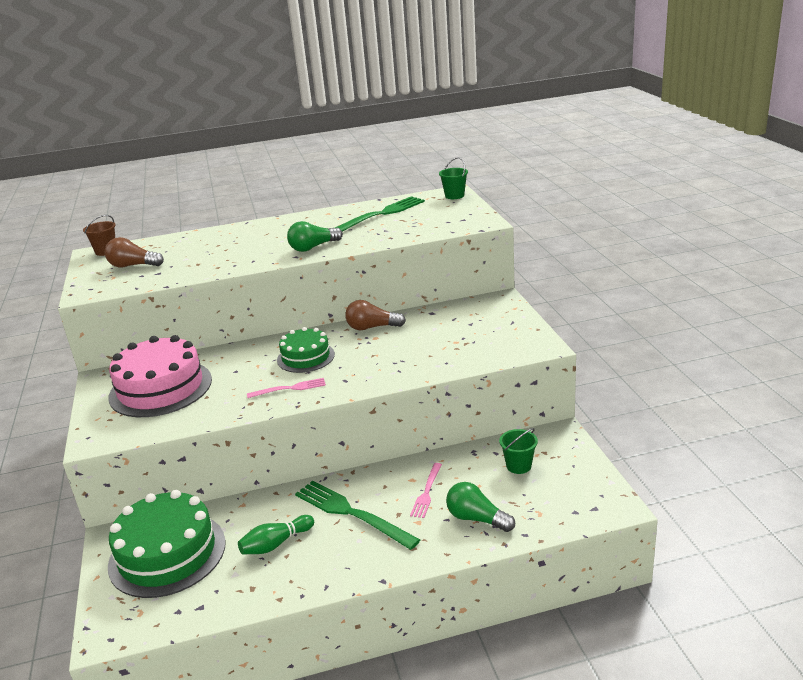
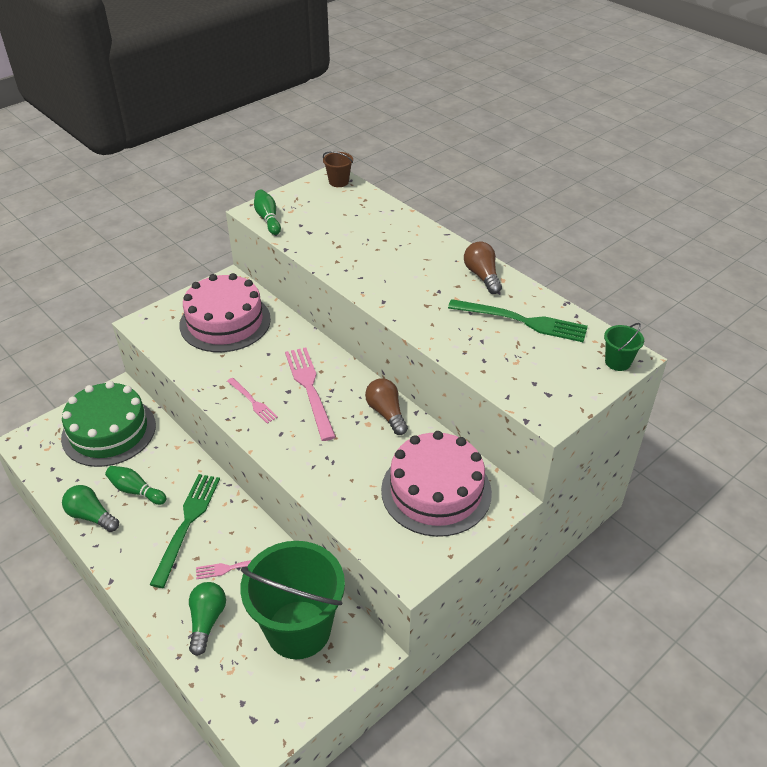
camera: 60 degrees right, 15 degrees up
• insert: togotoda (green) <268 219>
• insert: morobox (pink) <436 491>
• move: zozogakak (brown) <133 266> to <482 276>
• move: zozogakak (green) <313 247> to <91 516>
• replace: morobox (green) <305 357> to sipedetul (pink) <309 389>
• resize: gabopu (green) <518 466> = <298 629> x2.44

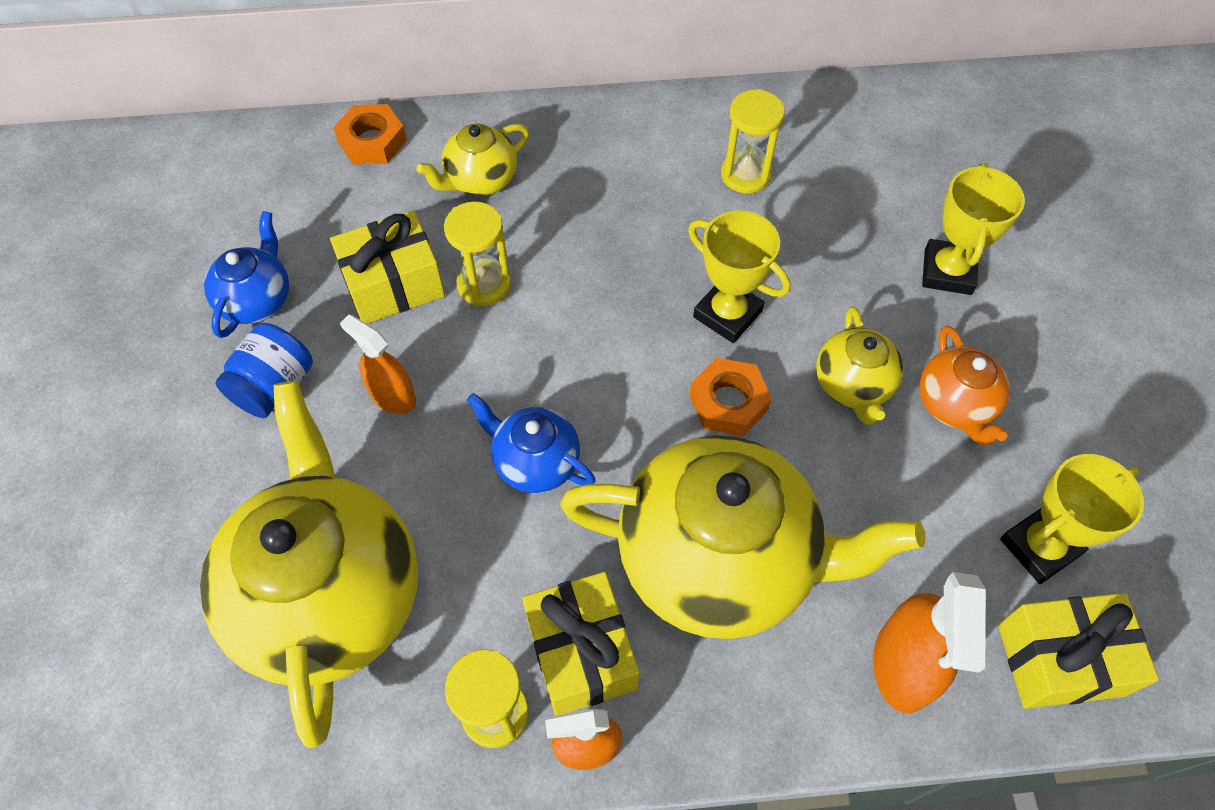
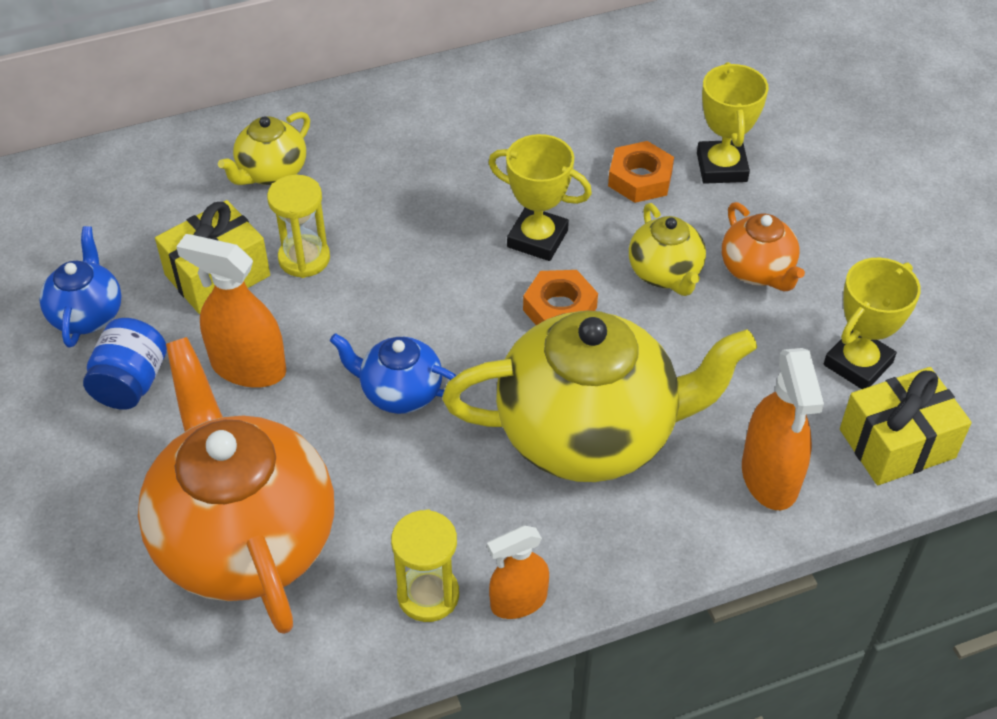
camera: 15 degrees left, 10 degrees down
• delete: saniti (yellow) <581 653>
• delete: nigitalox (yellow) <745 174>
• move: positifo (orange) <372 141> to <640 178>
• recolor: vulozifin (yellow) <330 595> to vulozifin (orange) <244 539>
• resize: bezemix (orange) <392 396> = <248 367> x1.53

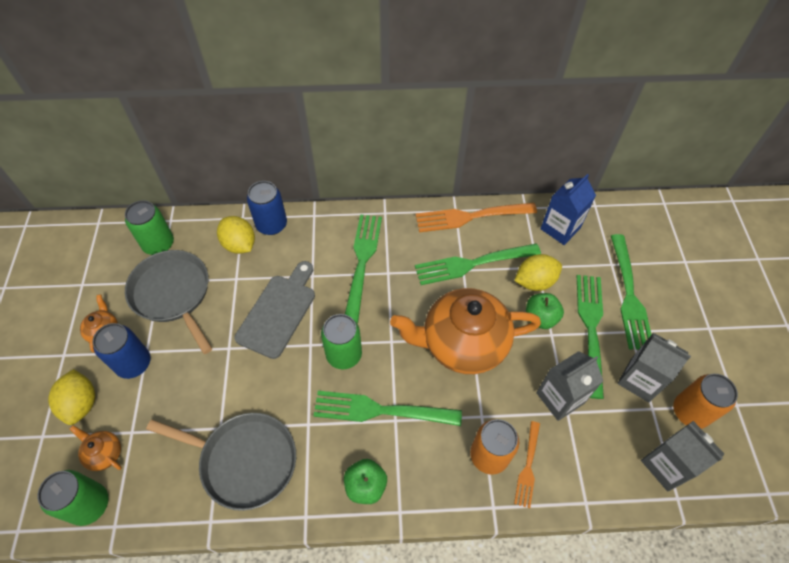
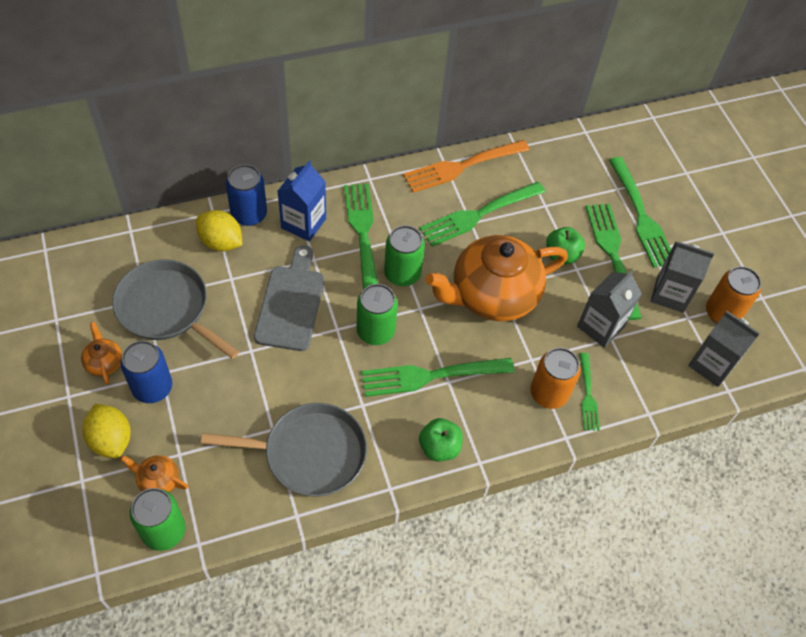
camera: 20 degrees left, 0 degrees up
• delete: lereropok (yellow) <534 282>
• move: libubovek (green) <158 244> to <402 274>
• move: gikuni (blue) <560 228> to <303 223>
• recolor: sipedetul (orange) <528 466> to sipedetul (green) <587 394>

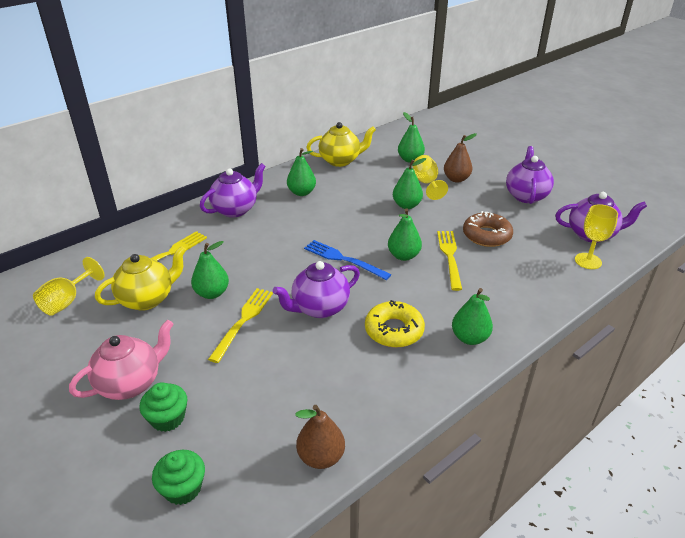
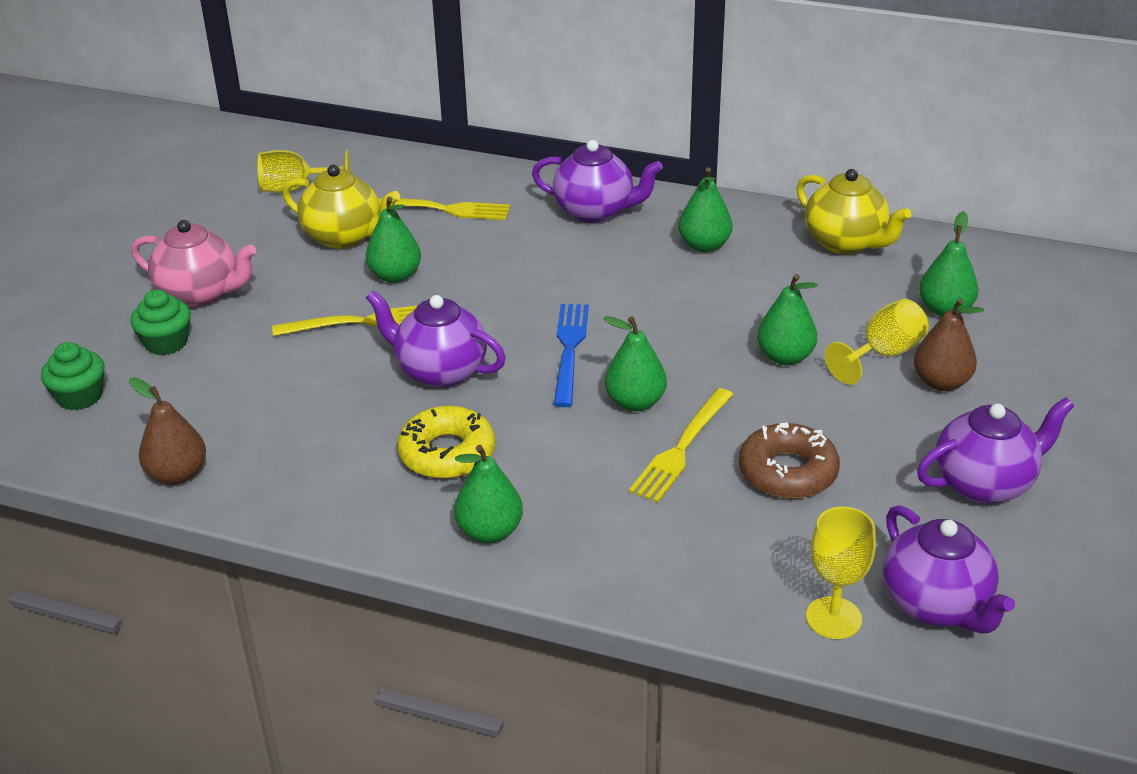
camera: 60 degrees right, 0 degrees up
• rotate: sipedetul (yellow) <449 256> = <681 449> 150 degrees clockwise

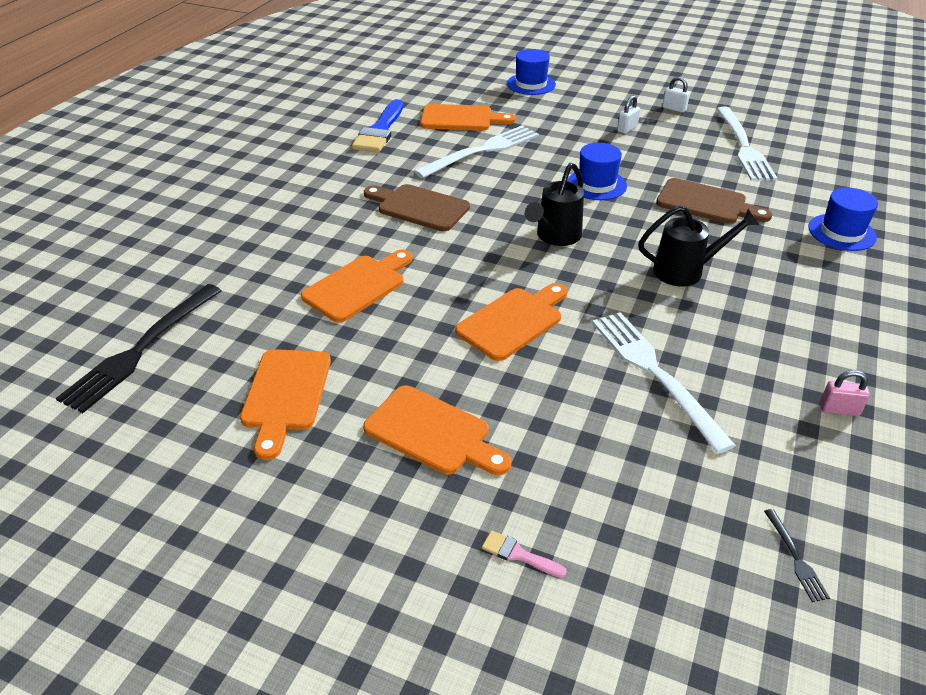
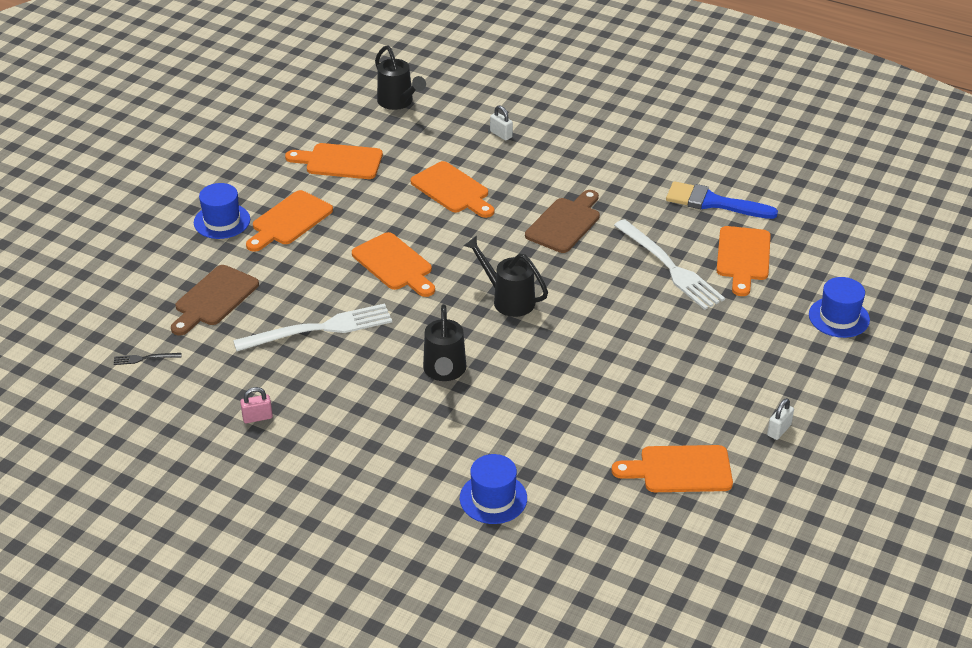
camera: 95 degrees right, 0 degrees up
• delete: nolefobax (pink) <518 554>
• move: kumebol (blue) <596 184> to <222 221>
• move: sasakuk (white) <627 129> to <501 134>
• move: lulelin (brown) <706 203> to <214 299>
• replace: sipedetul (black) <141 349> to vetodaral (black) <398 102>
• replace: sipedetul (white) <743 146> to lulelin (orange) <680 470>
• rotate: sasakuk (pink) <839 409> = <257 417> 60 degrees clockwise

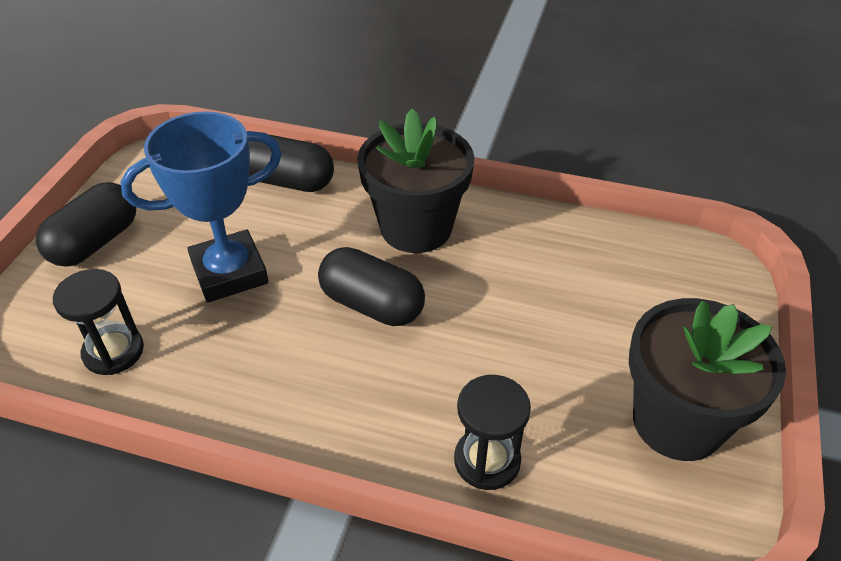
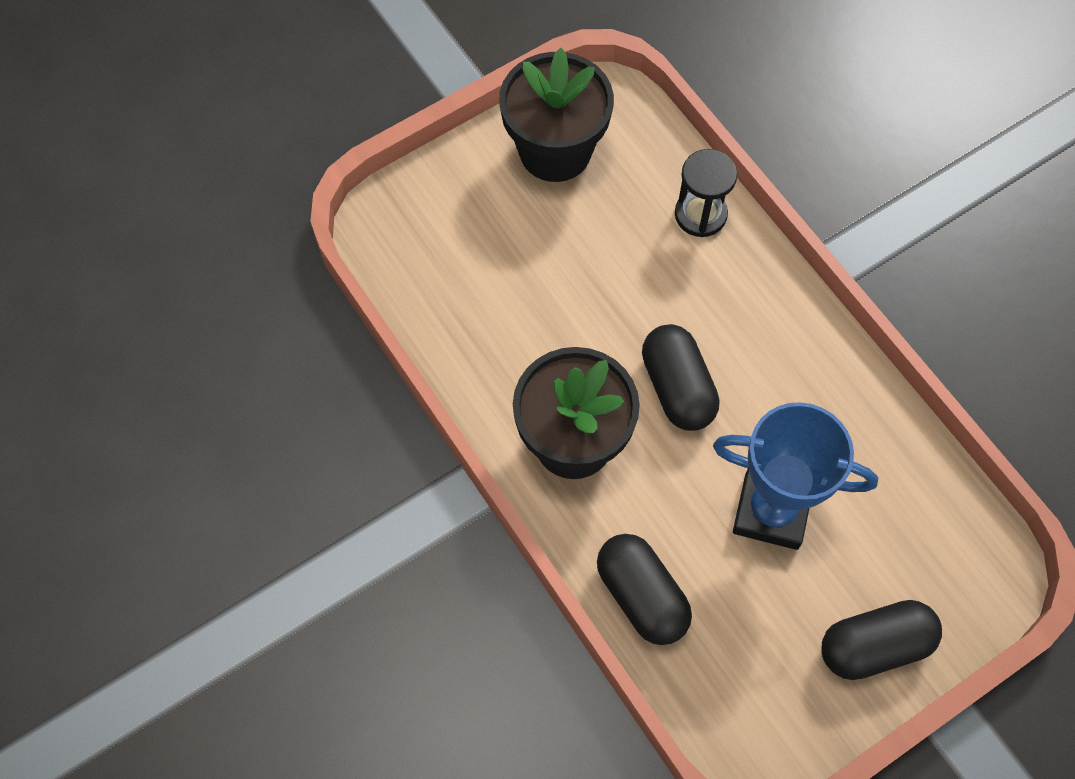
camera: 140 degrees left, 20 degrees up
• delete: nigitalox (black) <113 351>

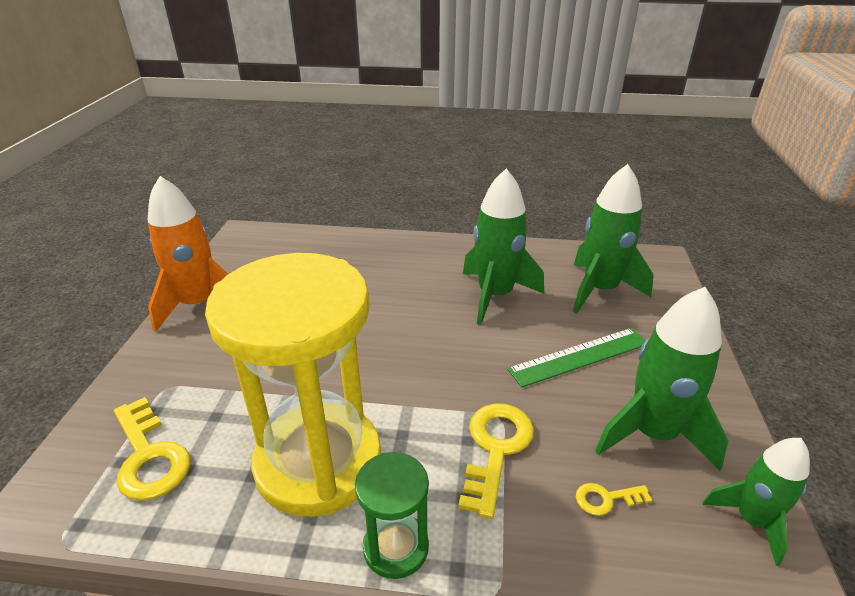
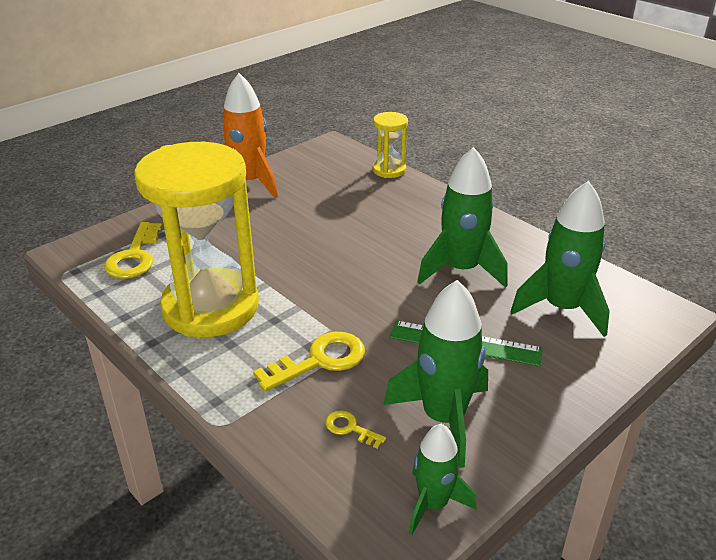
camera: 40 degrees right, 0 degrees up
• delete: nigitalox (green) <396 547>
• insert: nigitalox (yellow) <389 170>

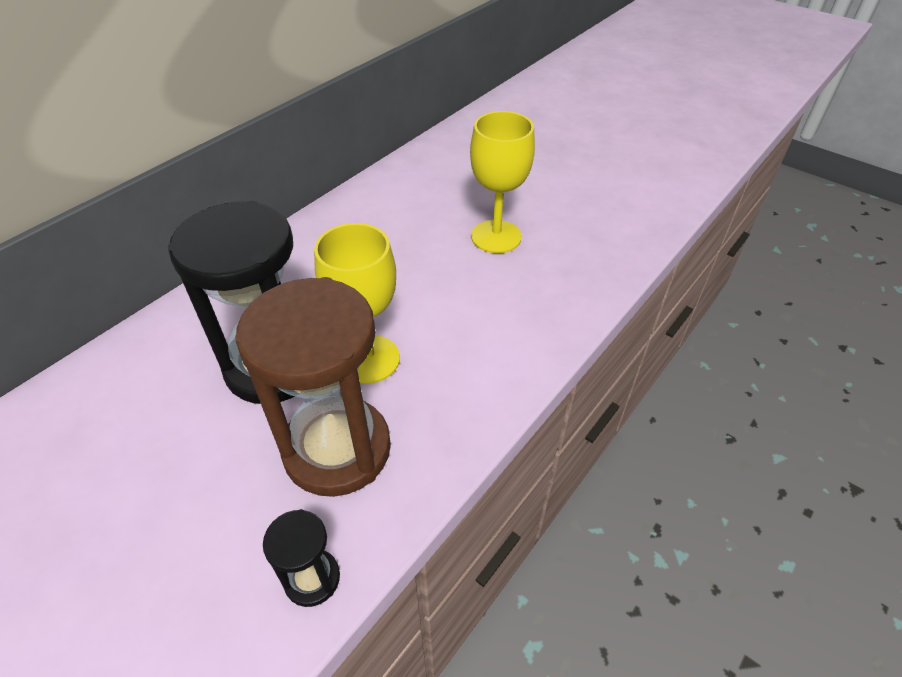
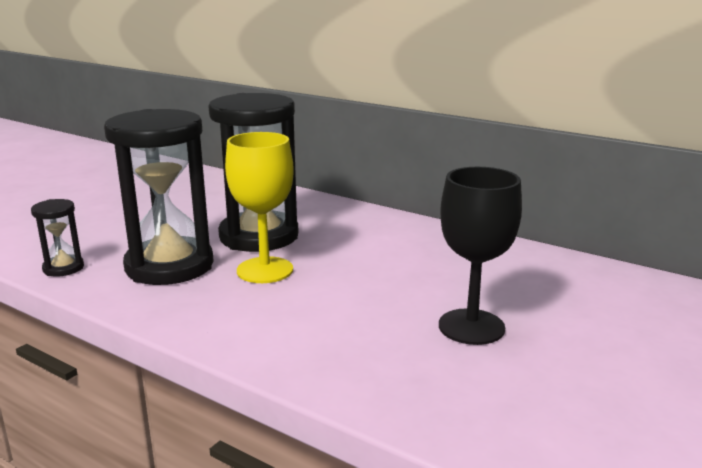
camera: 85 degrees right, 25 degrees down
• recolor: nigitalox (brown) <337 449> to nigitalox (black) <169 266>
• recolor: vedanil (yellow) <496 236> to vedanil (black) <471 327>

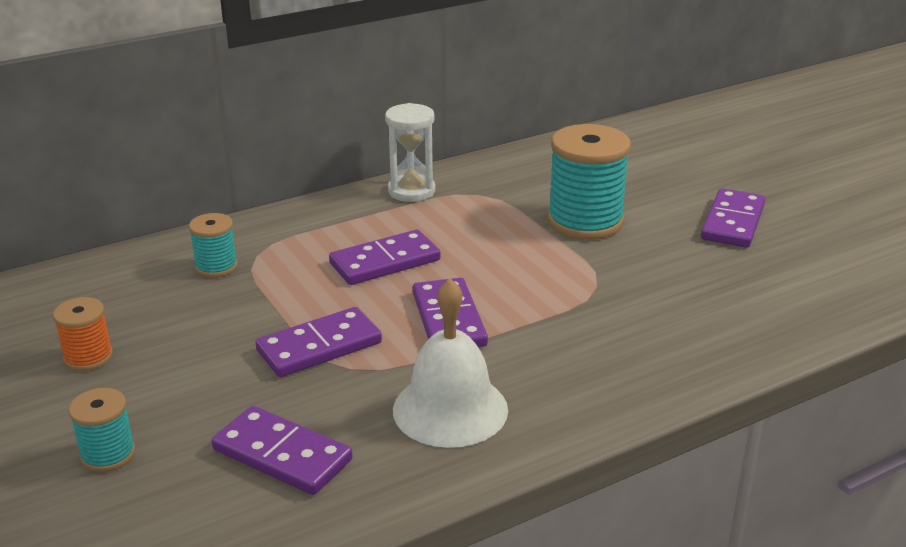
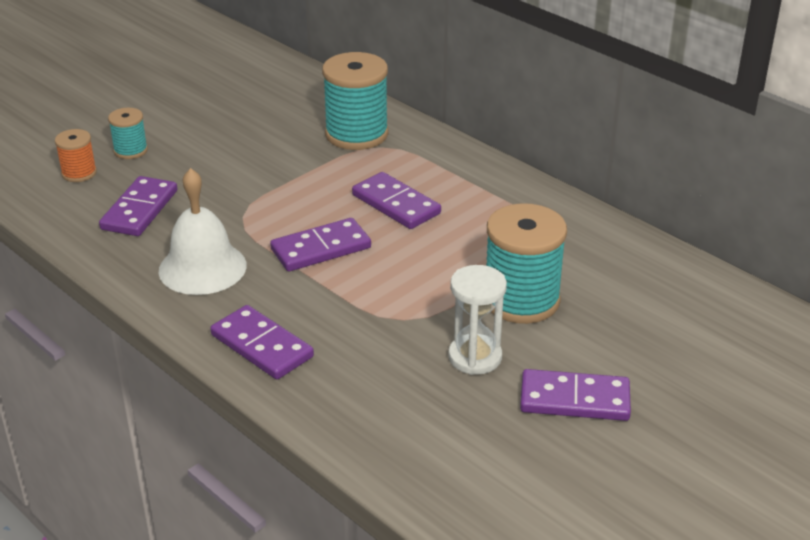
camera: 75 degrees right, 5 degrees up
• move: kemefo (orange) <88 357> to <79 173>
• move: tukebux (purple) <319 346> to <262 346>
• move: nigitalox (white) <411 191> to <475 357>
• resize: kemefo (turquoise) <216 266> = <356 134> x1.92

